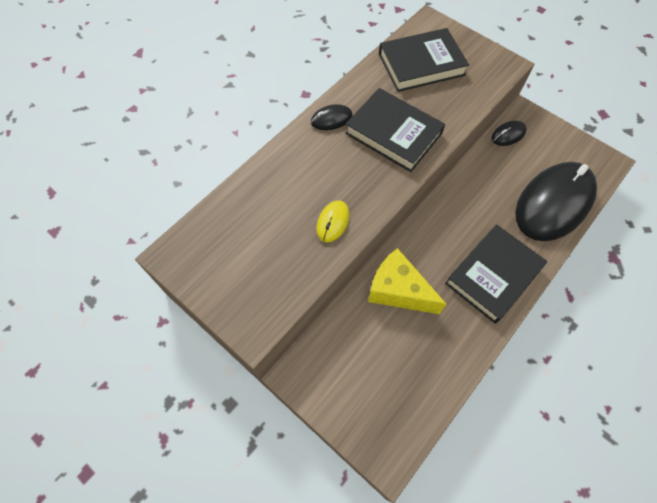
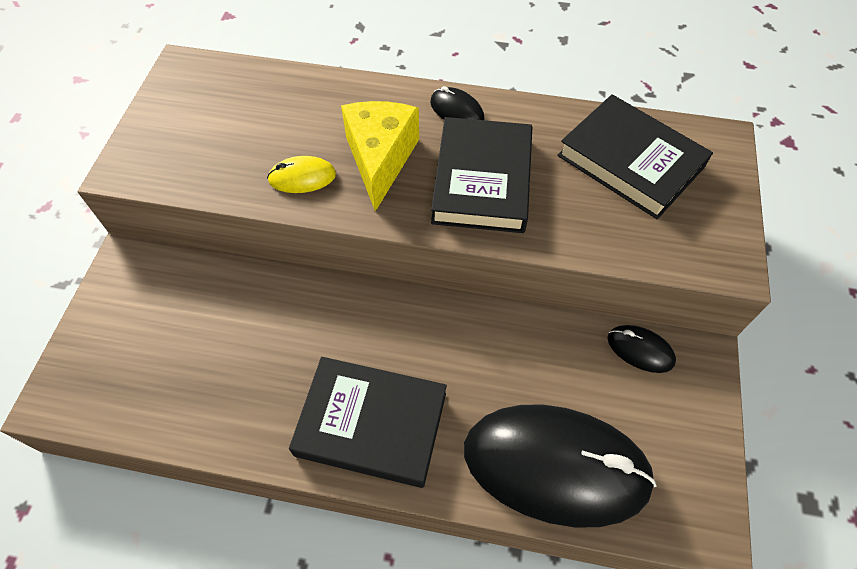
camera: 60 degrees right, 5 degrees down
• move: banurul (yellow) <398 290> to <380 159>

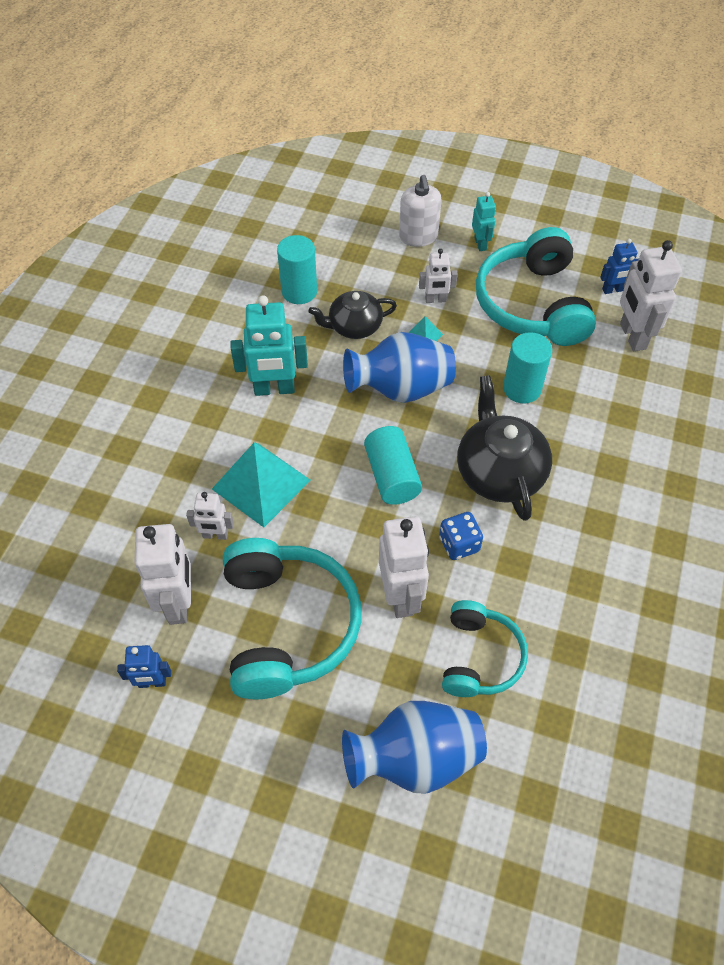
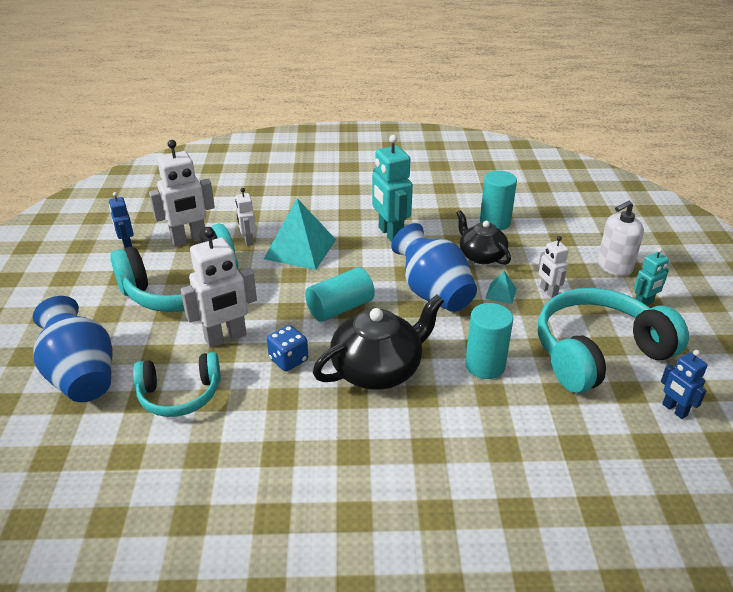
camera: 70 degrees right, 20 degrees down
• delete: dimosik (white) <632 336>

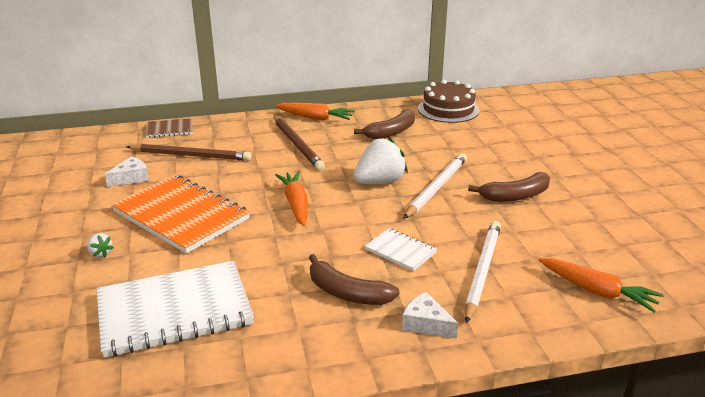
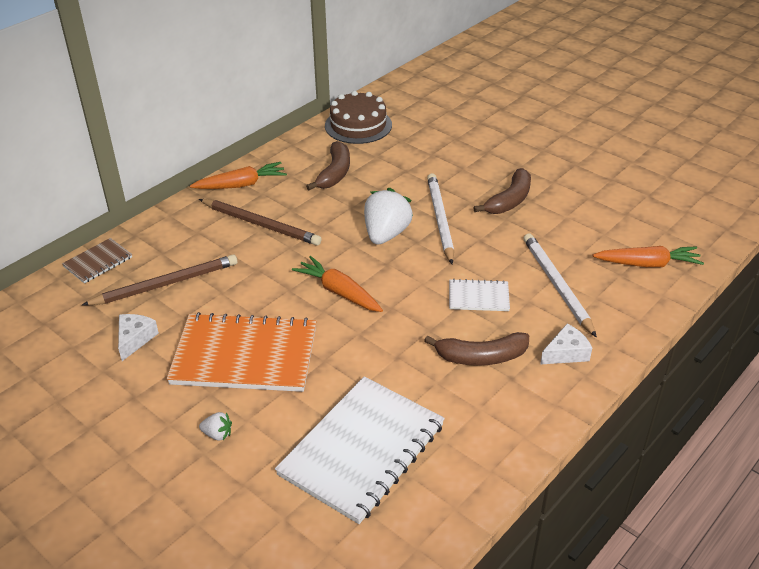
camera: 35 degrees left, 10 degrees up
• rotate: banurul (white) <426 324> = <566 353> 150 degrees clockwise

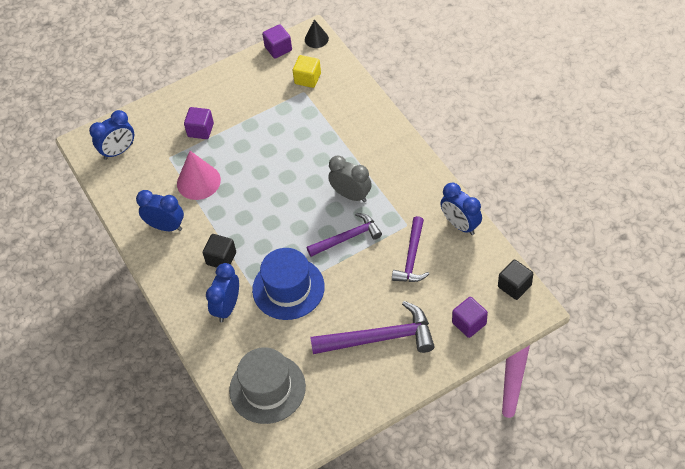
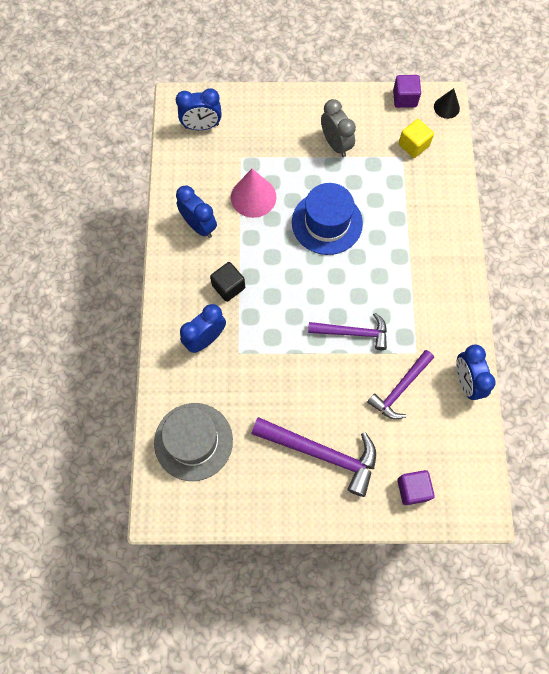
camera: 25 degrees right, 15 degrees up
• delete: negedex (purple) <200 130>
• delete: negedex (black) <514 286>
• move: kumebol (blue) <288 288> to <327 223>
• move: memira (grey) <351 195> to <336 144>

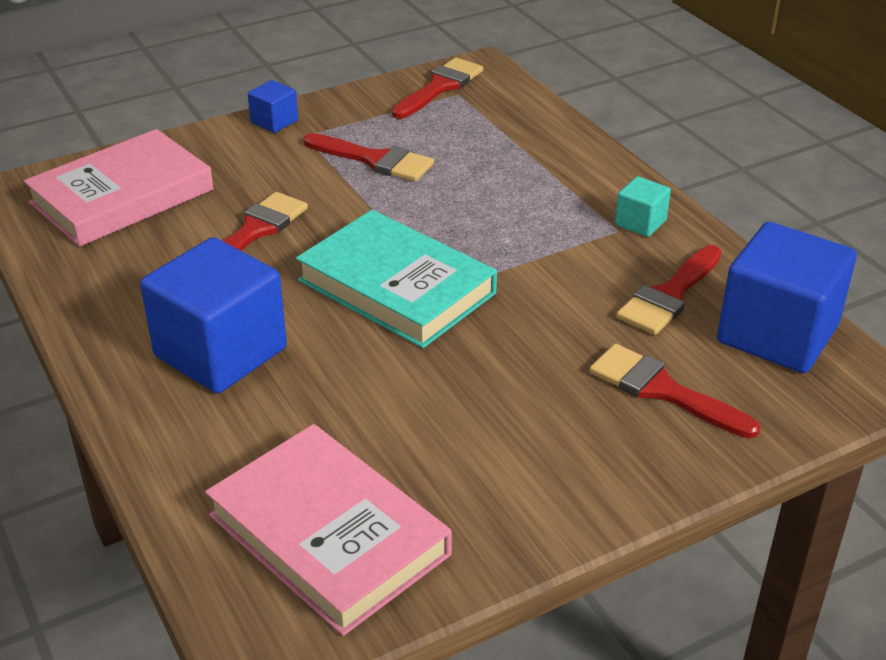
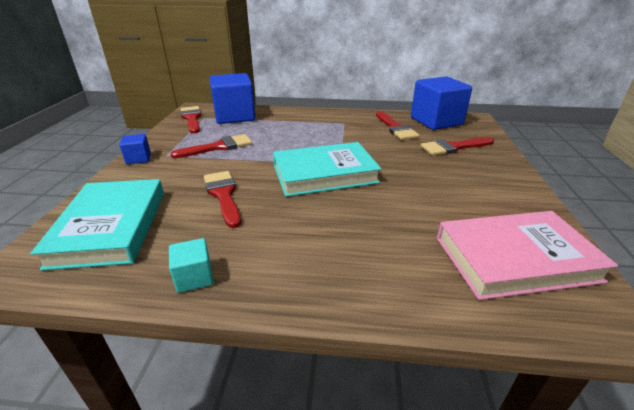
camera: 55 degrees left, 5 degrees down
• move: negedex (blue) <220 352> to <235 116>
• move: negedex (turquoise) <640 223> to <194 277>
• recolor: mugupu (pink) <122 196> to mugupu (turquoise) <110 227>

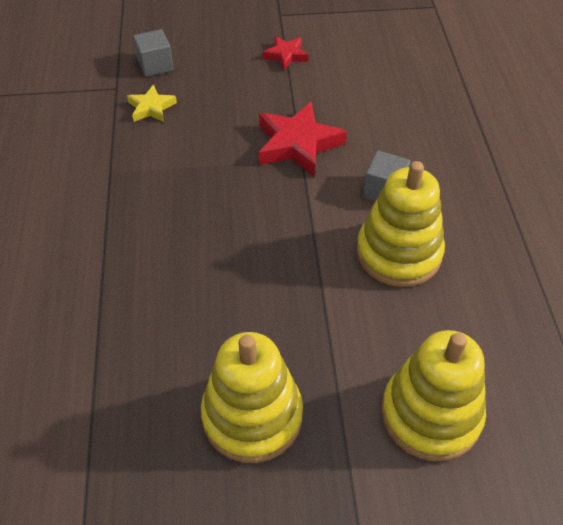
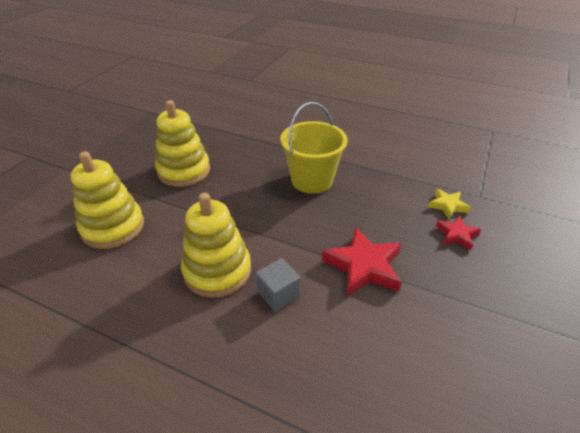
camera: 120 degrees right, 10 degrees down
• delete: negedex (grey) <155 65>
• insert: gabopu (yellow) <312 180>
• move: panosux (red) <286 55> to <456 235>

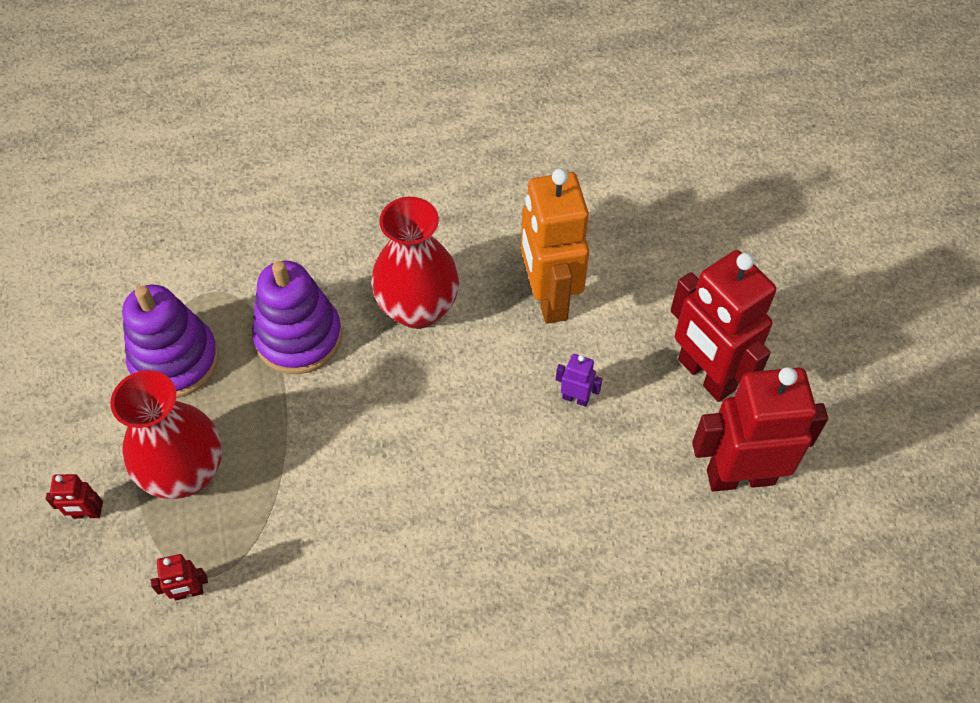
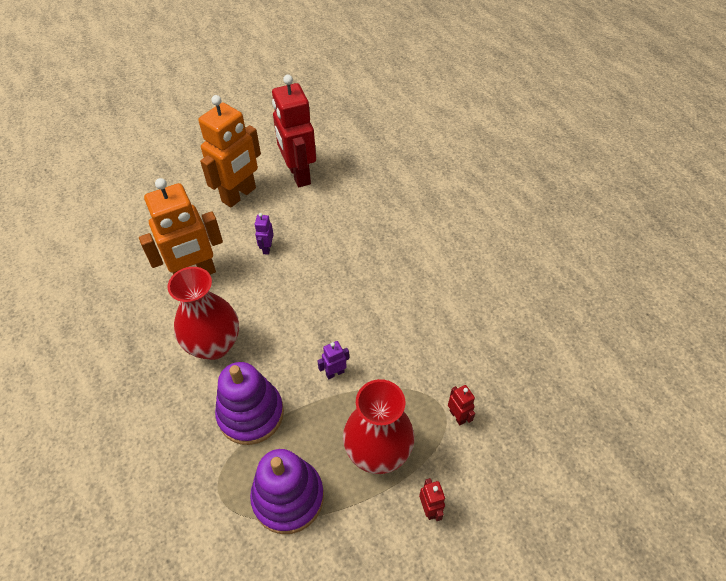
camera: 105 degrees left, 5 degrees down
• insert: dimosik (purple) <335 373>
• recolor: dimosik (red) <705 375> to dimosik (orange) <239 195>

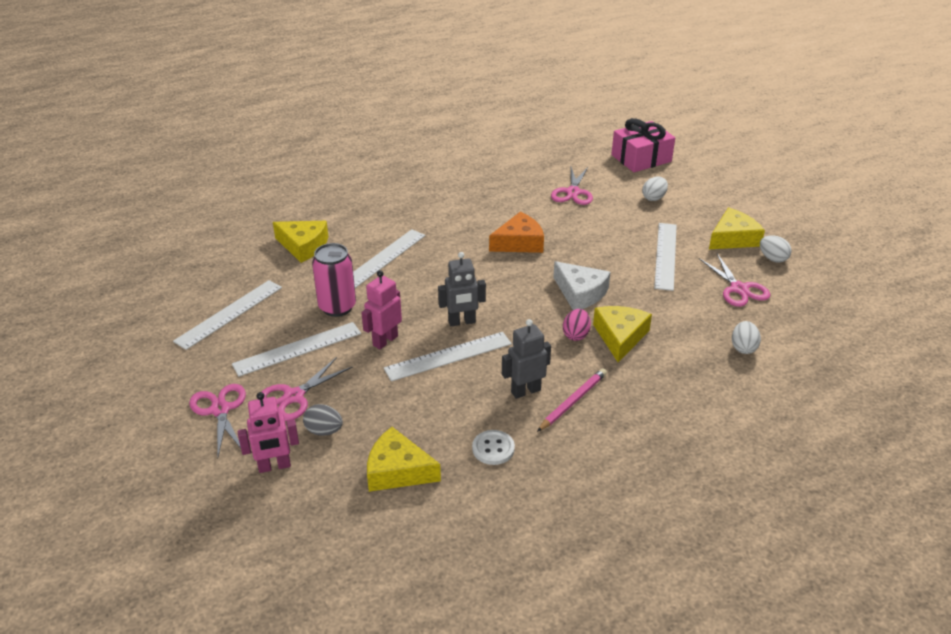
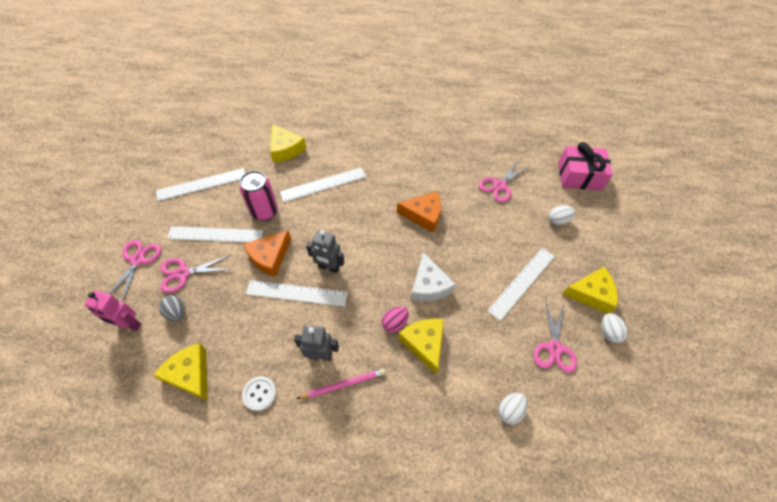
camera: 30 degrees right, 20 degrees up
• replace: dimosik (pink) <385 340> to banurul (orange) <269 257>
• rotate: banurul (yellow) <620 337> = <424 343> 60 degrees counterclockwise

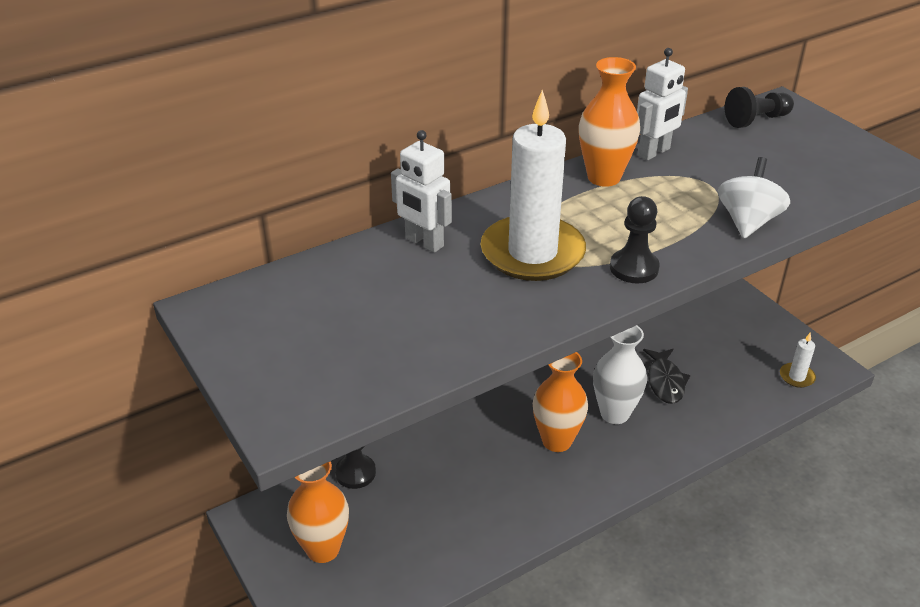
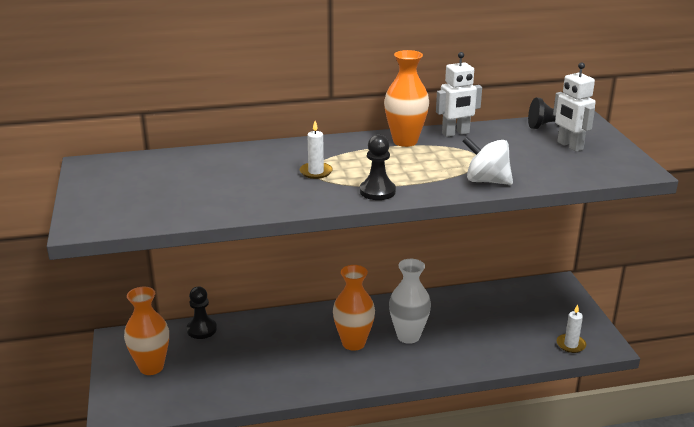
camera: 20 degrees right, 10 degrees down
• delete: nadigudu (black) <665 381>
• move: dimosik (white) <424 242> to <569 146>
• rotate: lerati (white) <748 222> = <486 181> 105 degrees counterclockwise
• resize: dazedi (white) <532 253> = <316 172> x0.44

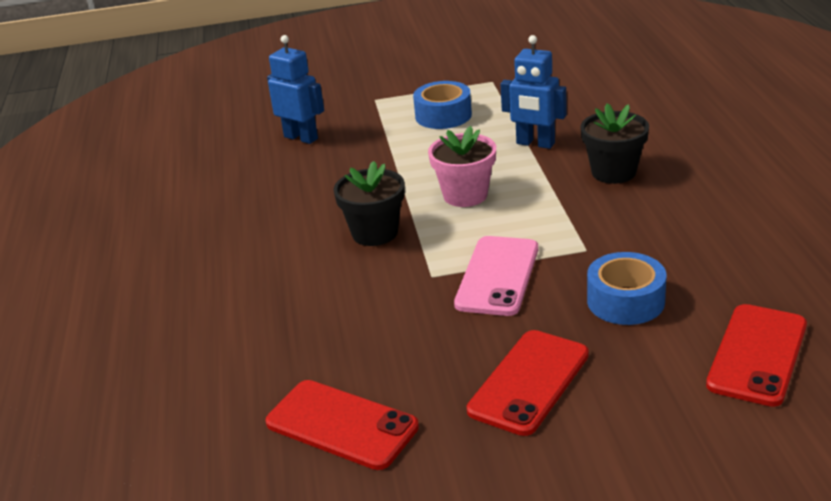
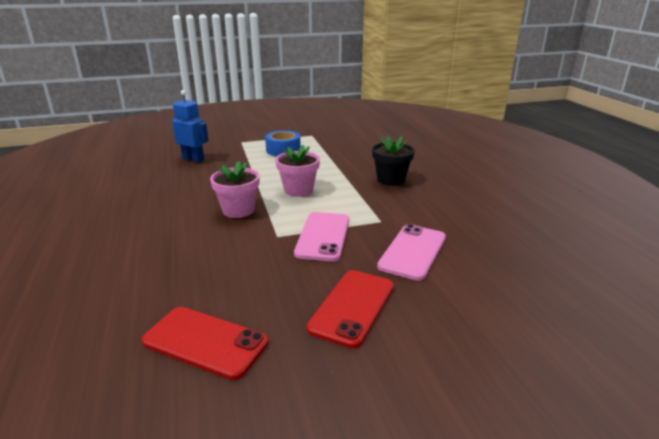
camera: 10 degrees left, 5 degrees down
• delete: dimosik (blue) <535 144>
• delete: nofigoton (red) <757 355>
• replace: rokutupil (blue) <625 301> to nofigoton (pink) <413 252>
• recolor: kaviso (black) <375 233> to kaviso (pink) <238 210>

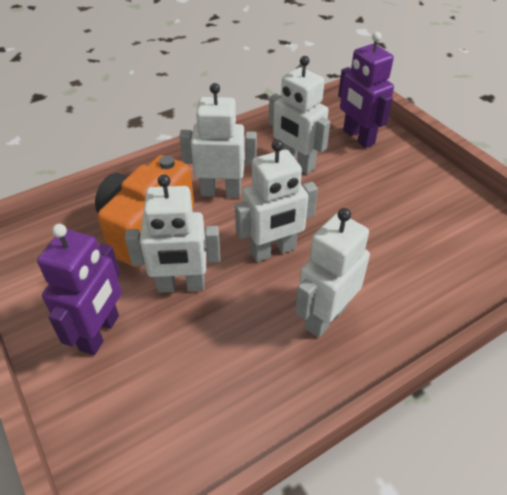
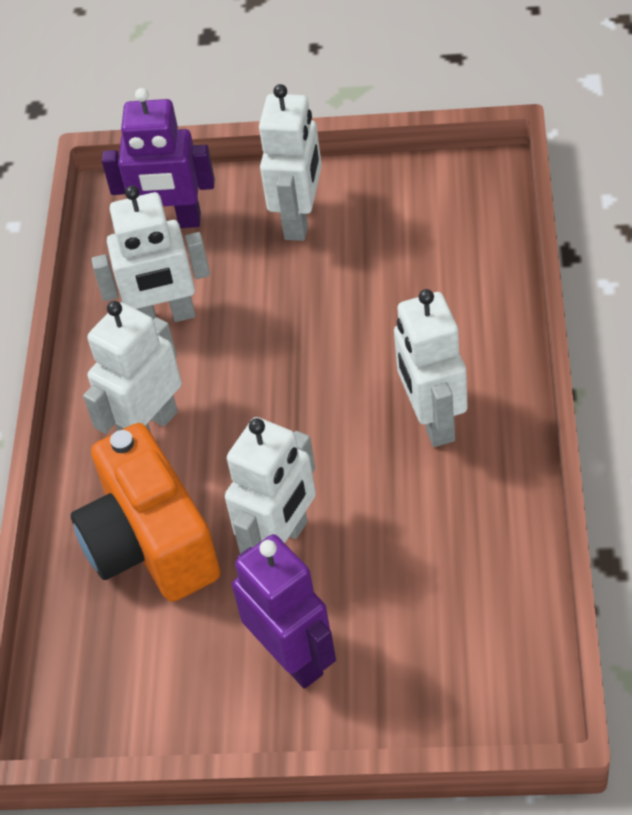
camera: 50 degrees left, 5 degrees up
• move: dimosik (white) <273 251> to <300 219>

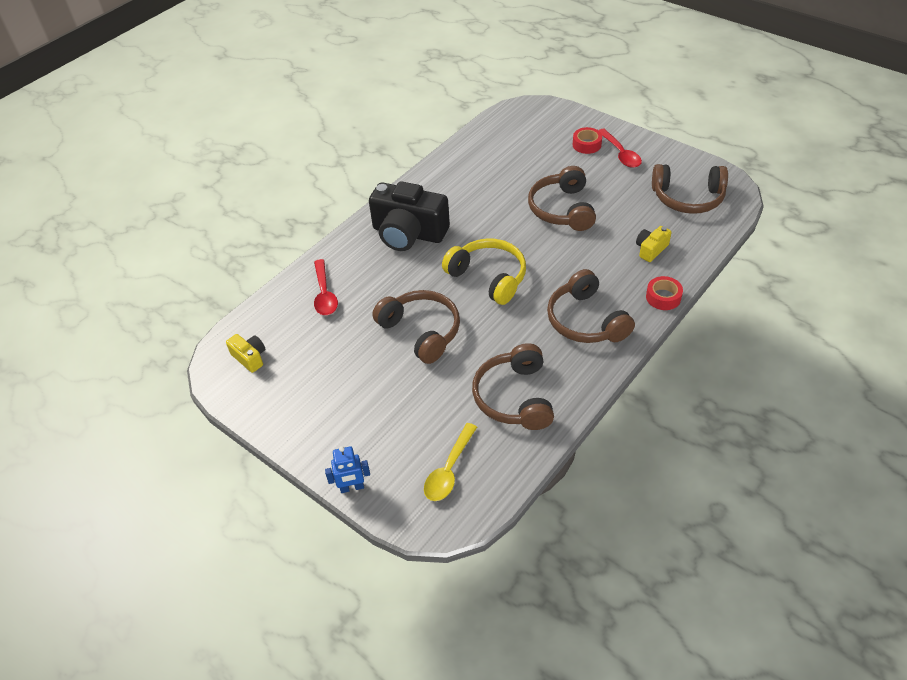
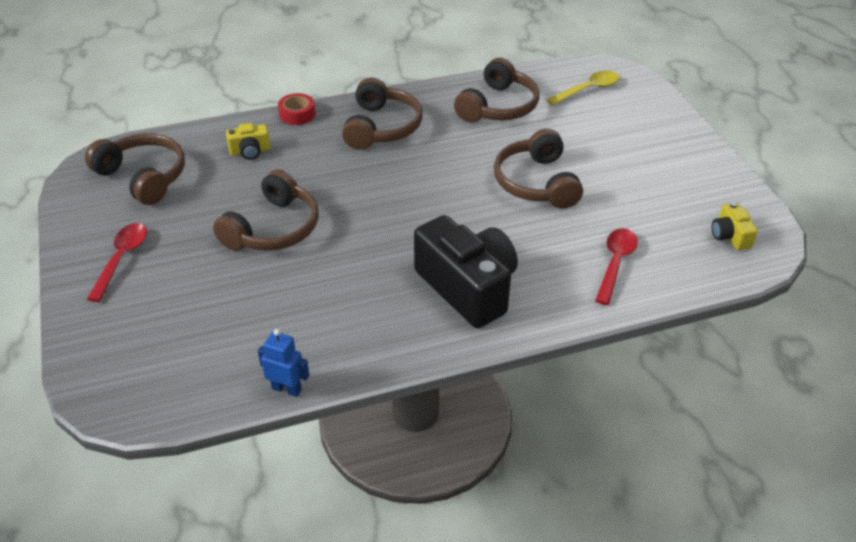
camera: 150 degrees left, 5 degrees down
• delete: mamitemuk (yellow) <488 277>
• delete: rokutupil (red) <586 144>
• move: dimosik (blue) <352 487> to <287 389>

